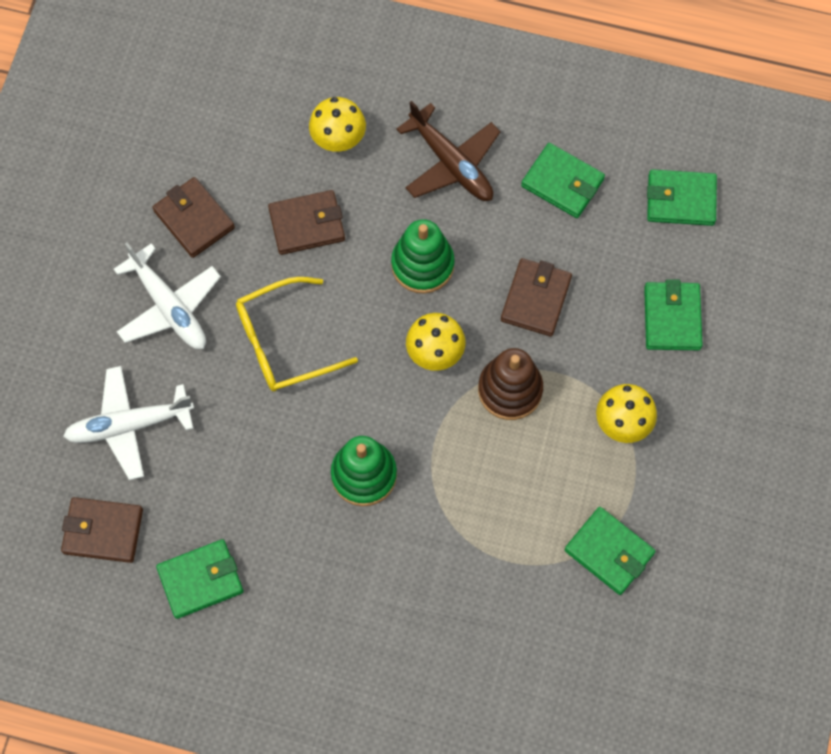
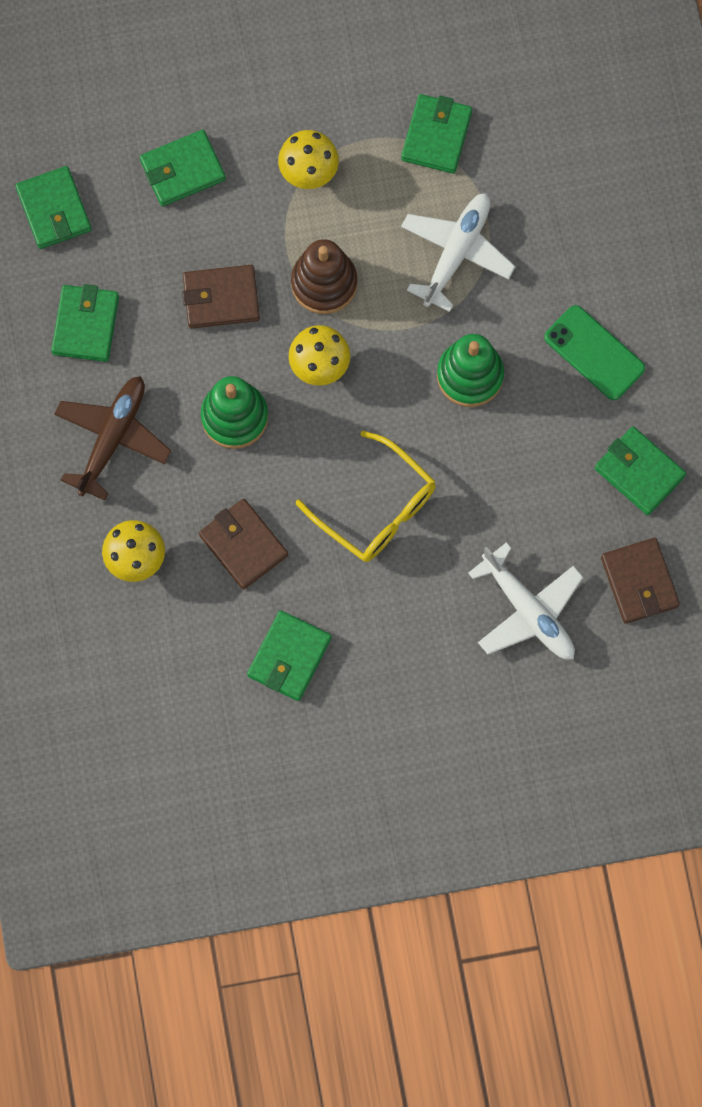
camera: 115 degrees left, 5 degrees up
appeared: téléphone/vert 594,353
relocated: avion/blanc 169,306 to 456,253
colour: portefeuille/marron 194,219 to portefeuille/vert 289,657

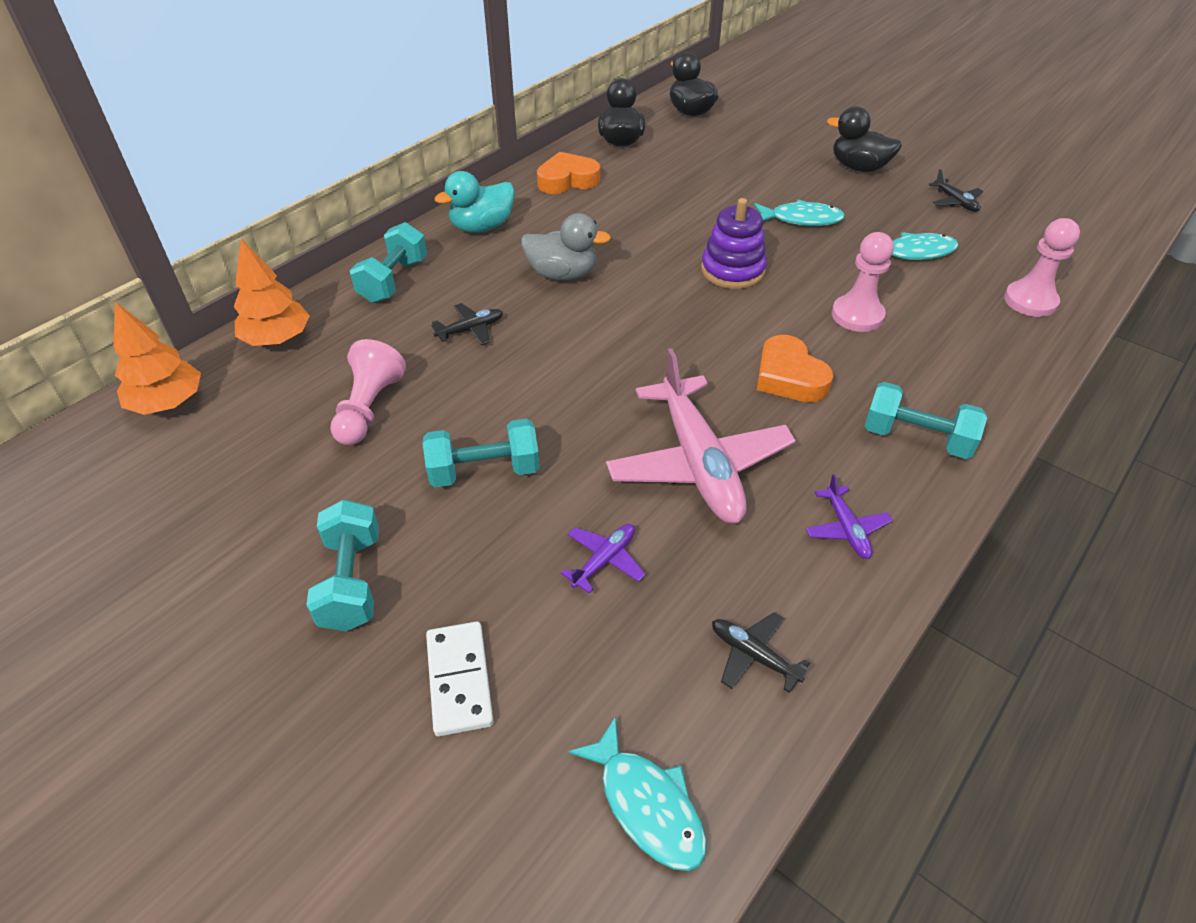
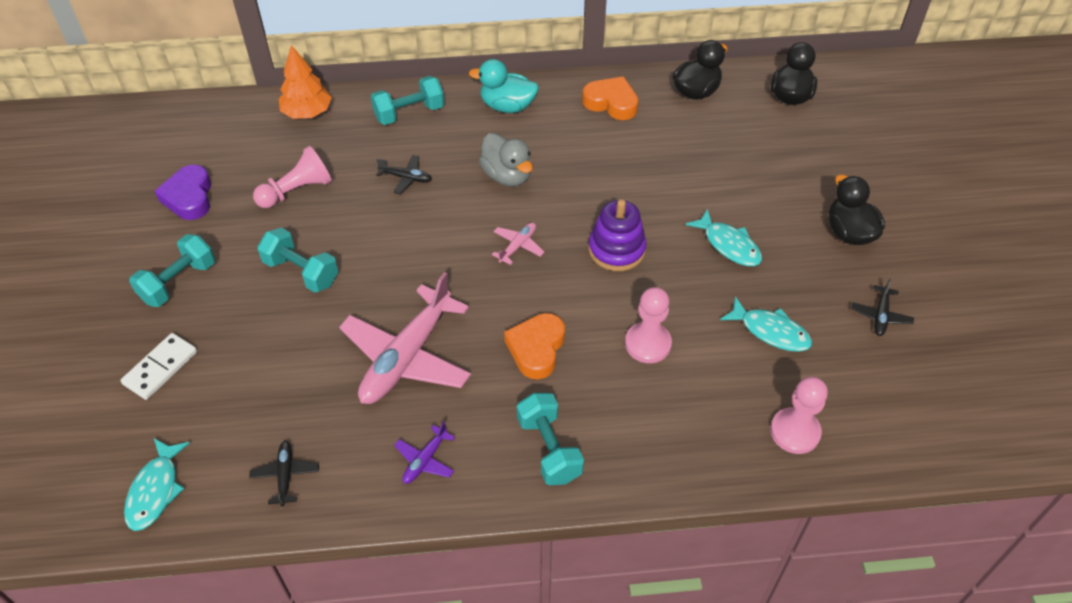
camera: 45 degrees right, 5 degrees up
missing: arbre/orange 168,403; avion/violet 604,560
appeared: cœur/violet 189,197; avion/rose 518,246

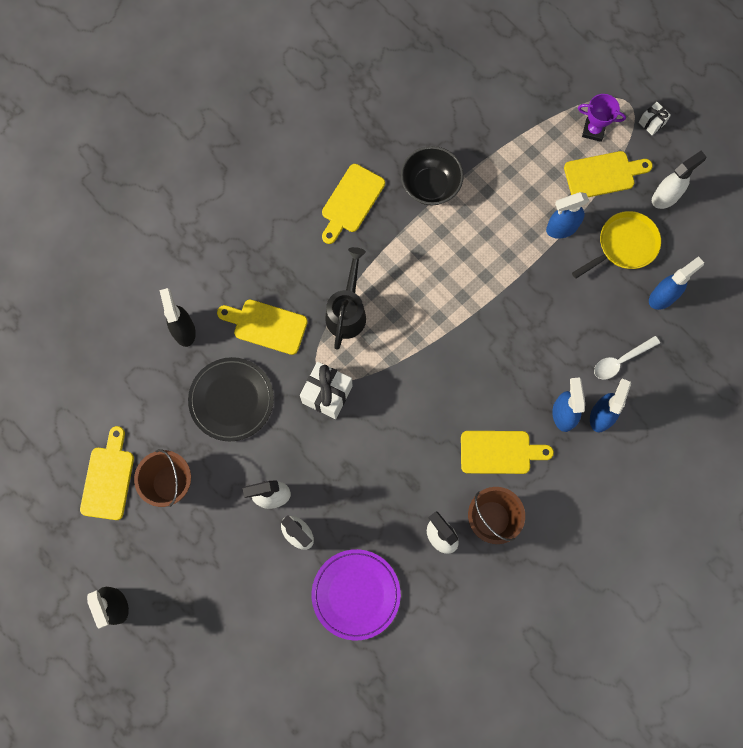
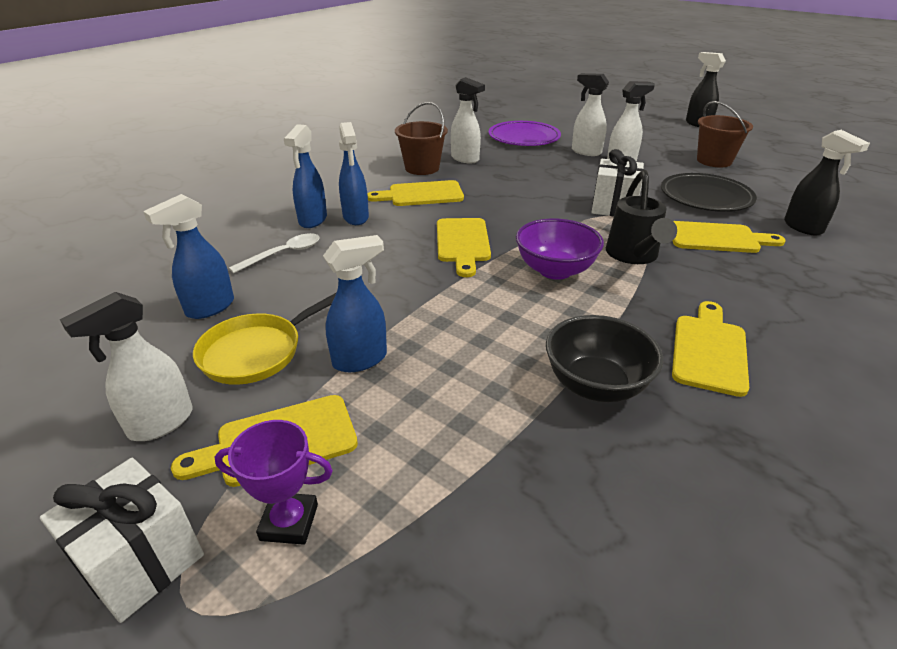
camera: 170 degrees right, 40 degrees down
appeared: bol/violet 555,270
relocated: planche à découper/jaune 108,479 to 462,243
size: cadeau/blanc 651,123 = 141,561 x1.83

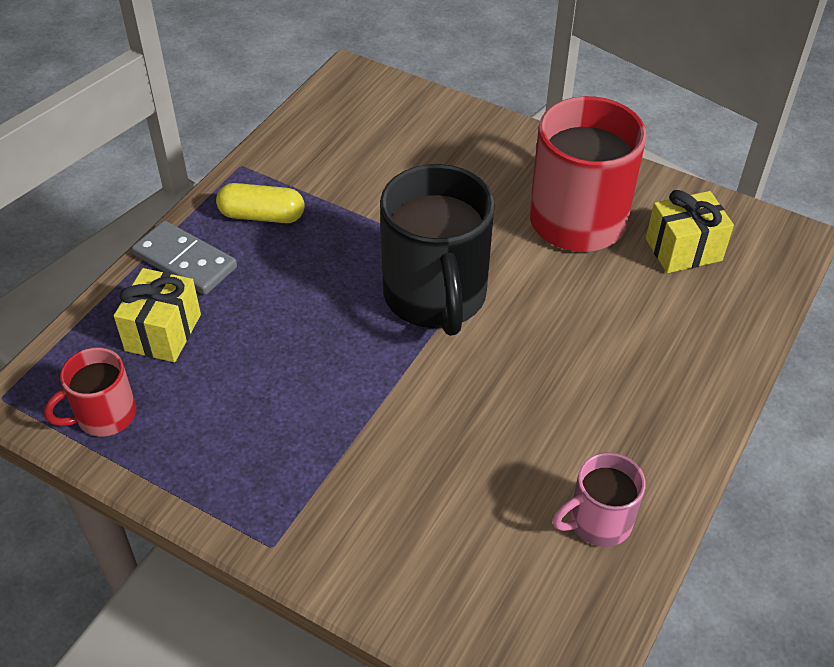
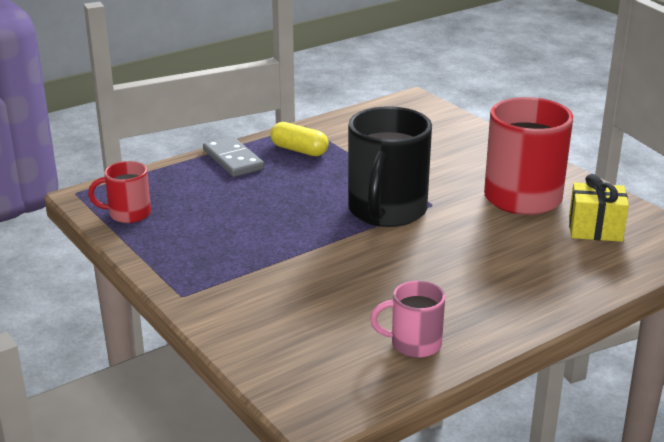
camera: 25 degrees right, 20 degrees down
missing: cadeau/jaune 163,332

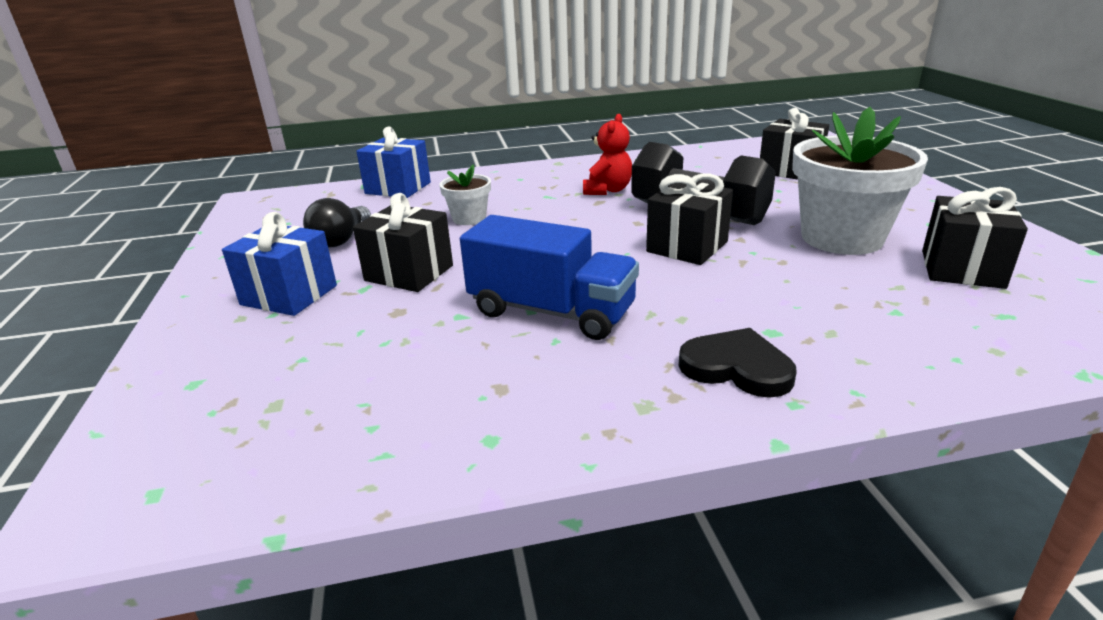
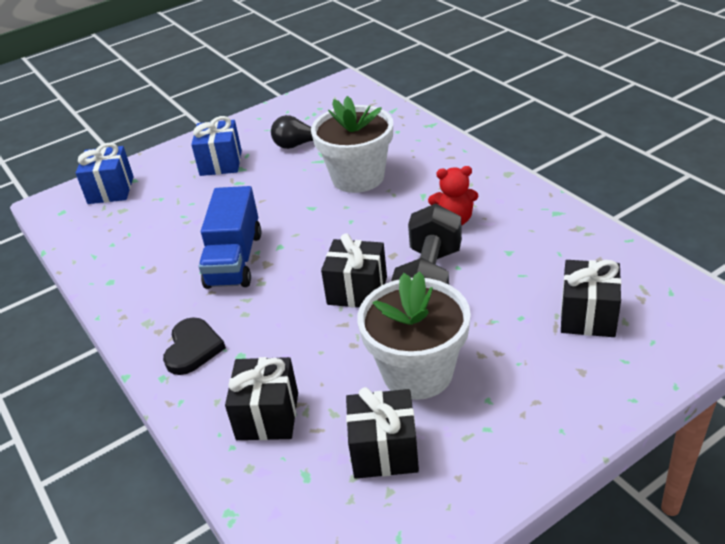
camera: 70 degrees right, 10 degrees up
relocated: cadeau/bleu 398,188 to 111,190; cadeau/noir 409,273 to 267,416
size: pot de fleurs/blanc 469,218 = 358,177 x2.03

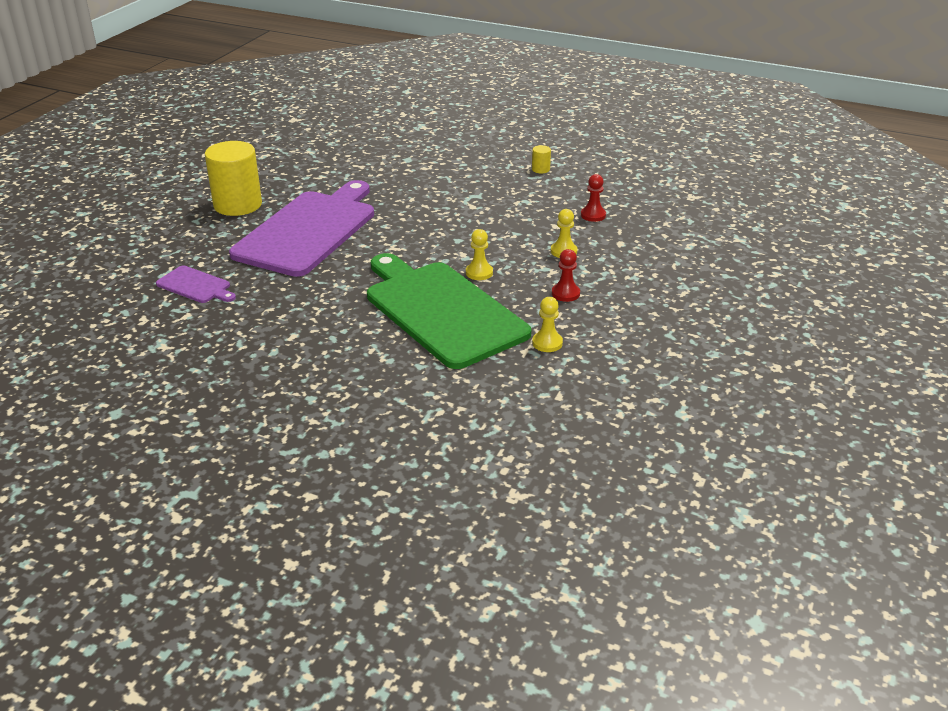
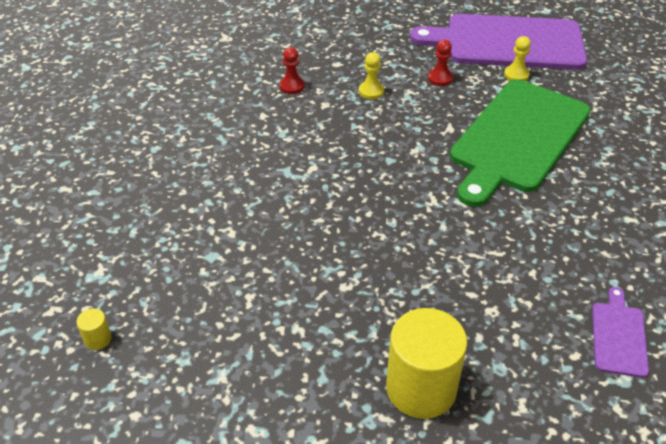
camera: 110 degrees left, 10 degrees up
missing: pion/jaune 479,273
relocated: cylindre/jaune 540,169 to 97,339; planche à découper/violet 309,230 to 508,42

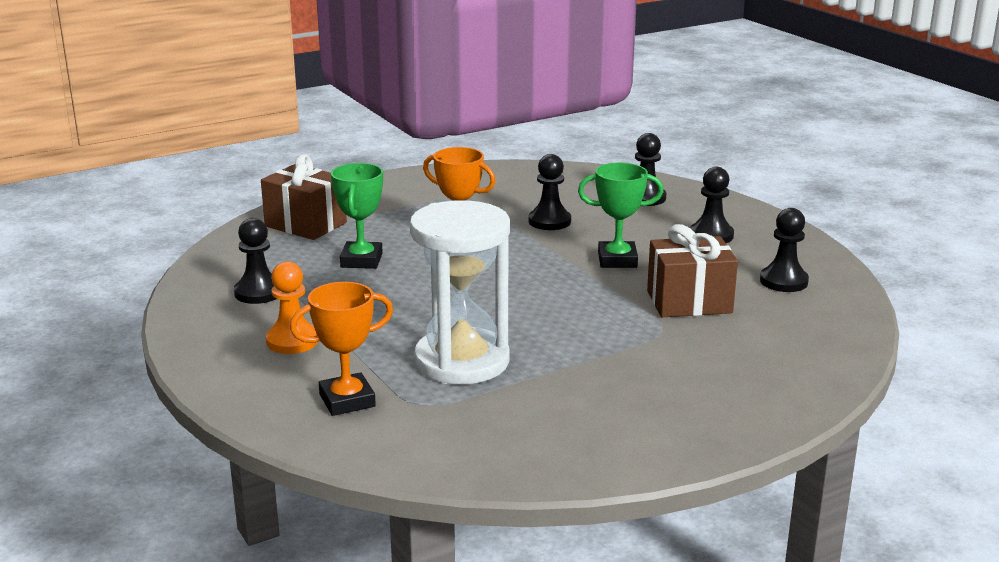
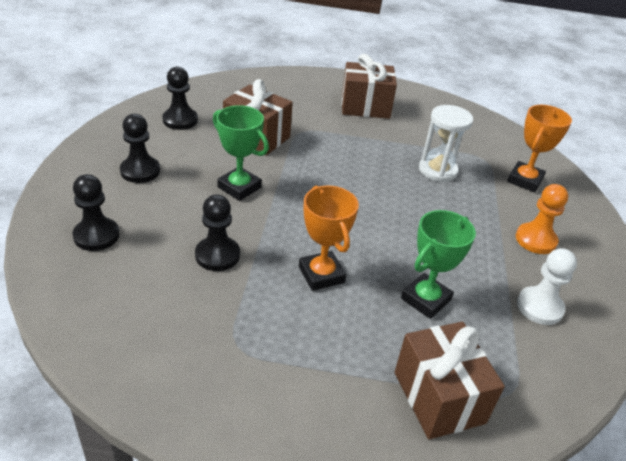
camera: 145 degrees left, 15 degrees up
appeared: cadeau/marron 365,107
colour: pion/noir 258,292 to pion/blanc 539,307
spun: trophée/orange 347,400 = 524,180 75 degrees counterclockwise
size: sablier/blanc 462,361 = 437,170 x0.61

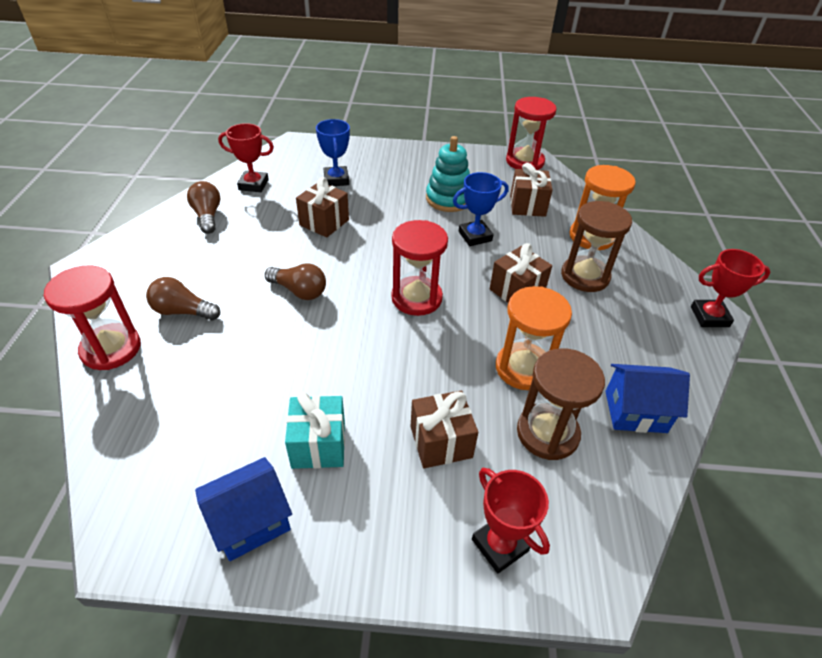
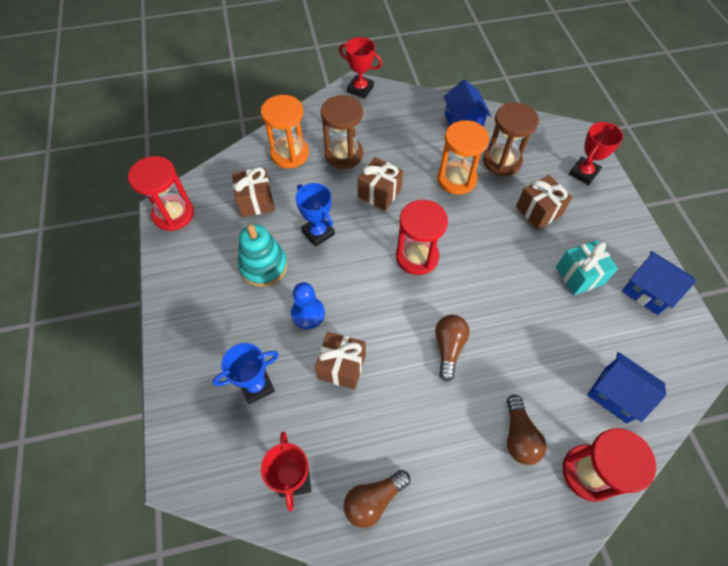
camera: 105 degrees left, 15 degrees up
appeared: pion/bleu 308,313; maison/bleu 615,394
spun: trophée/rouge 709,317 = 360,89 45 degrees counterclockwise

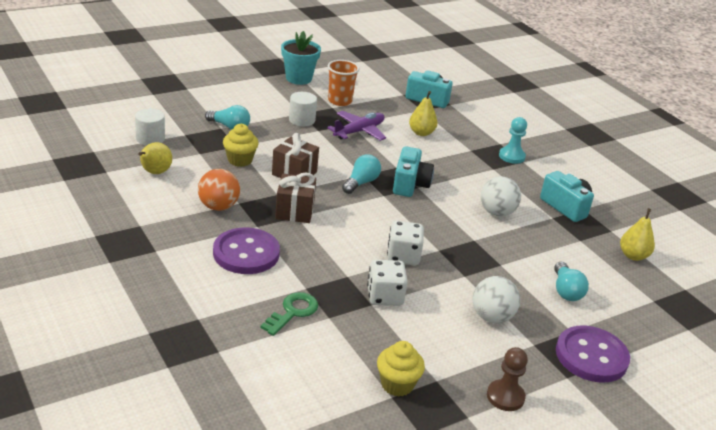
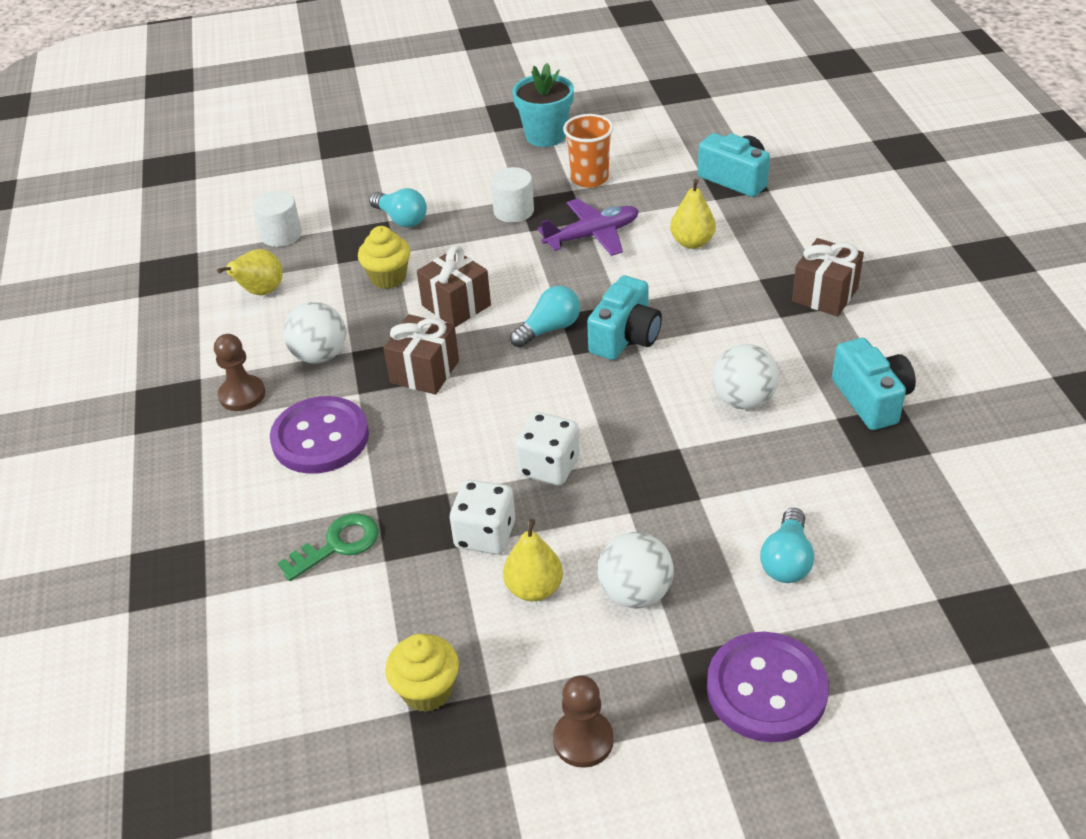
camera: 25 degrees right, 10 degrees up
appeared: pion/marron 242,395
relocated: poire/jaune 633,256 to 534,588
exchanged: pion/turquoise 511,156 to cadeau/marron 824,295
colour: balle/orange 218,207 to balle/blanc 320,355

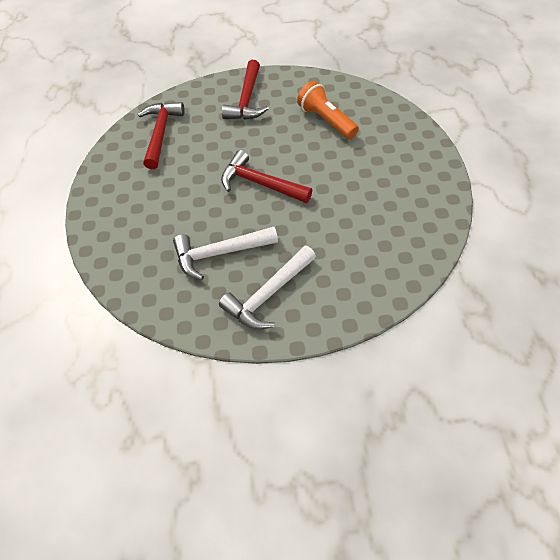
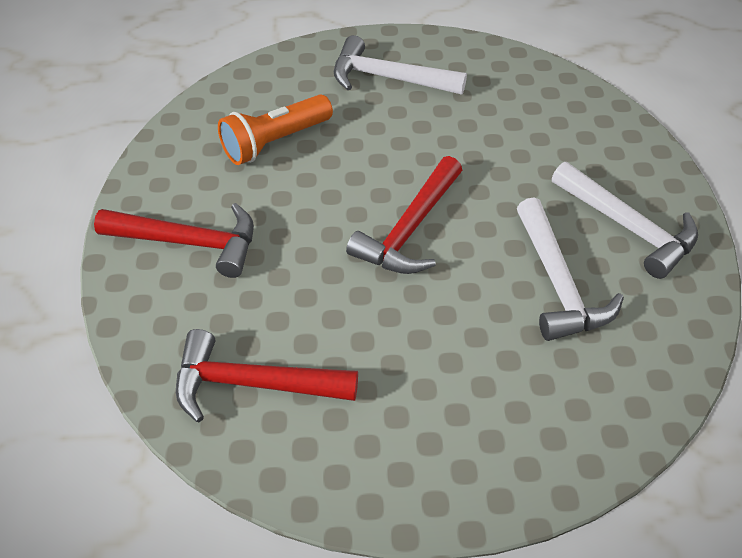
camera: 90 degrees left, 5 degrees down
appeared: marteau/blanc 388,78

